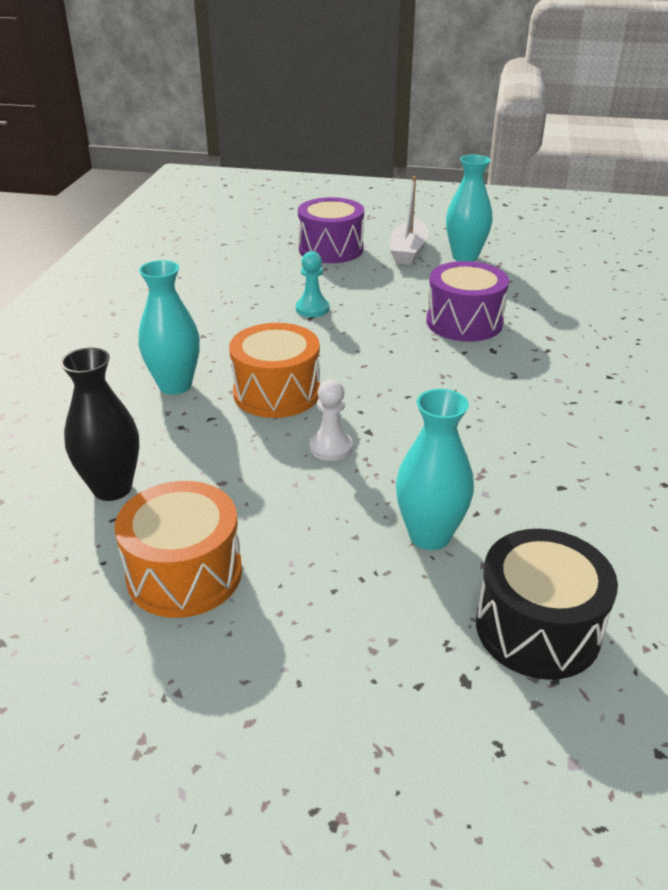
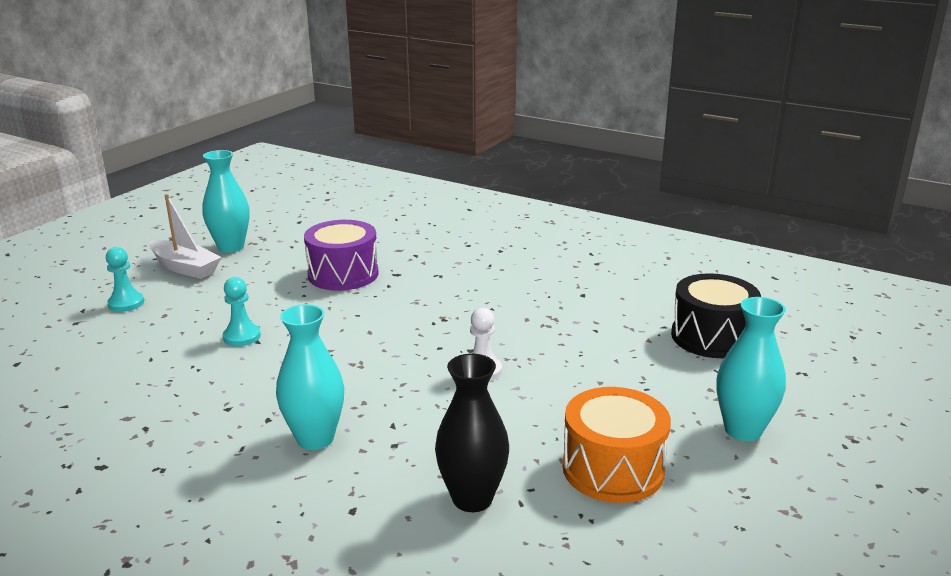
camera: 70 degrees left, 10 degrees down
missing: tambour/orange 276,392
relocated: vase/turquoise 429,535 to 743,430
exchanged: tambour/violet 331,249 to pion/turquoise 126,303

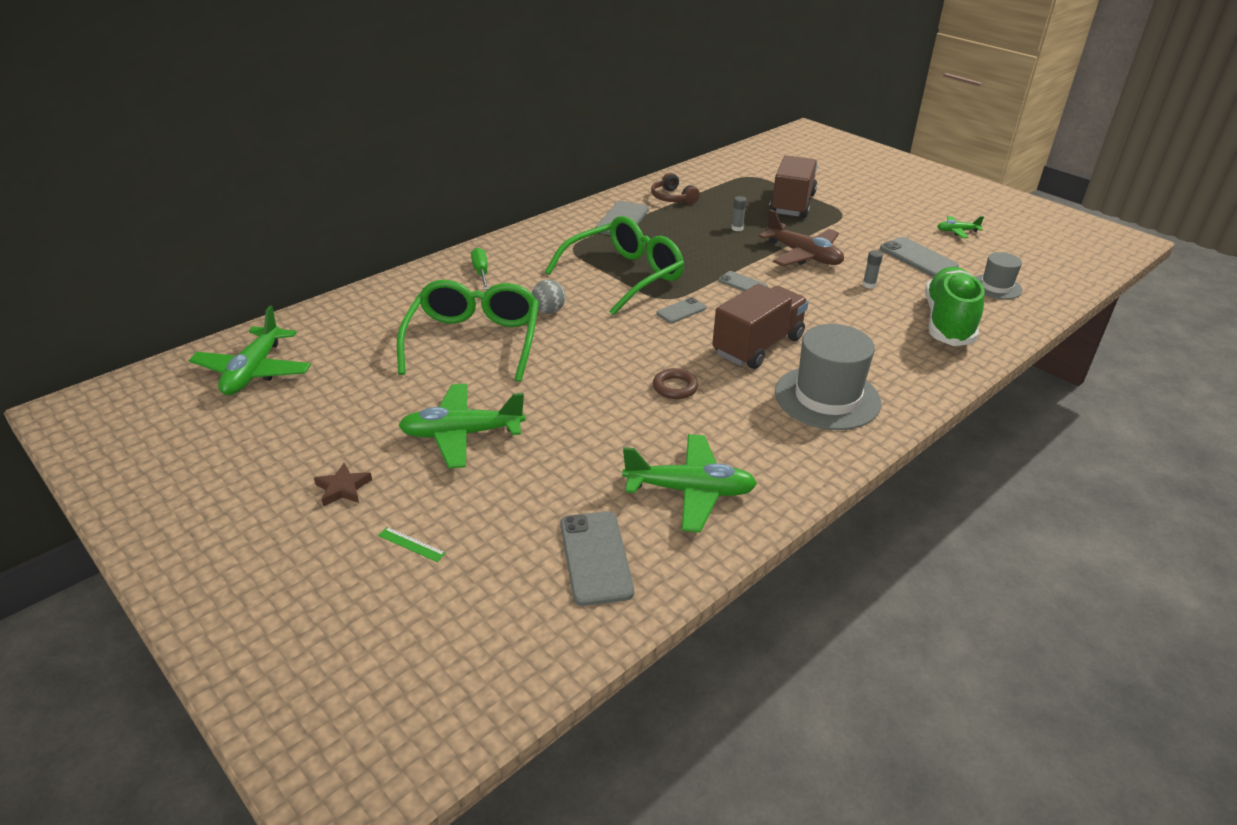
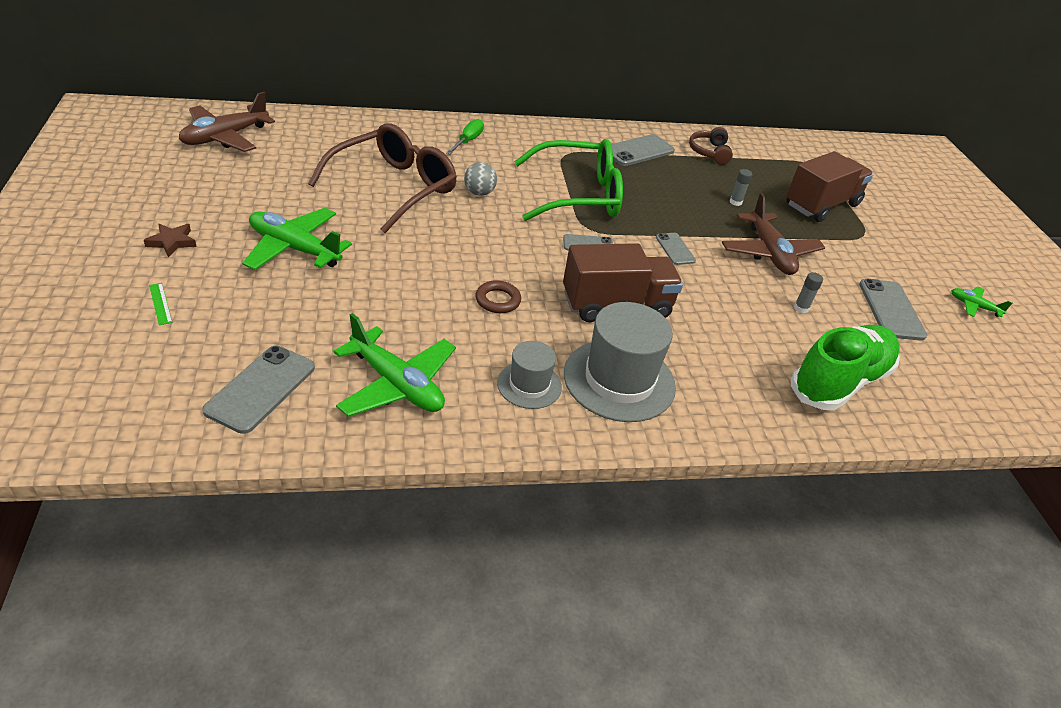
camera: 30 degrees right, 5 degrees up
relocated: chapeau/gris 996,287 to 529,385
colour: lunettes/vert 474,340 to lunettes/marron 394,187; avion/vert 254,371 to avion/marron 225,137

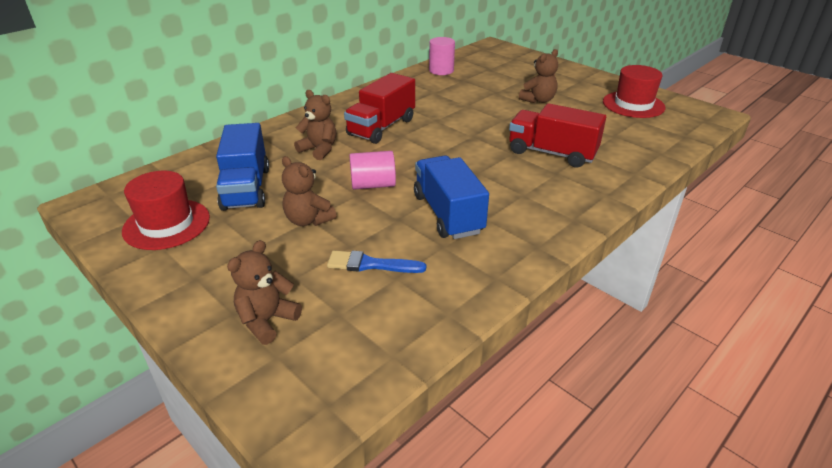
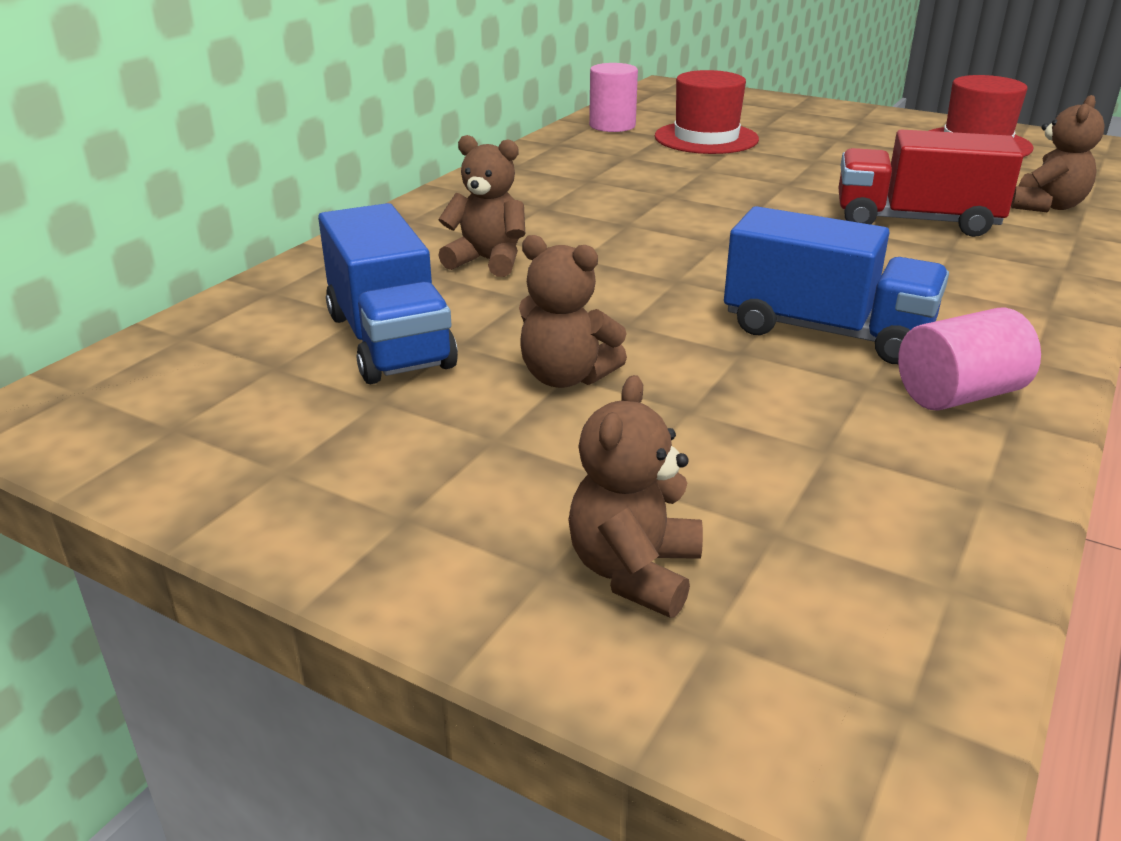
camera: 15 degrees left, 5 degrees down
missing: camion/rouge 381,127; pinceau/bleu 370,264
relocated: ours en peluche/marron 538,100 to 1046,206; cylindre/rose 373,185 to 959,395; chapeau/rouge 166,224 to 706,138
spun: camion/bleu 448,214 = 826,331 150 degrees clockwise

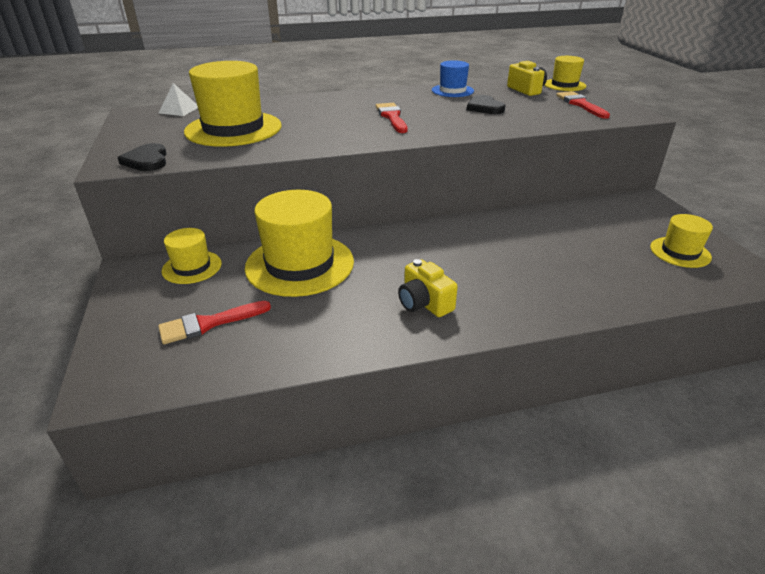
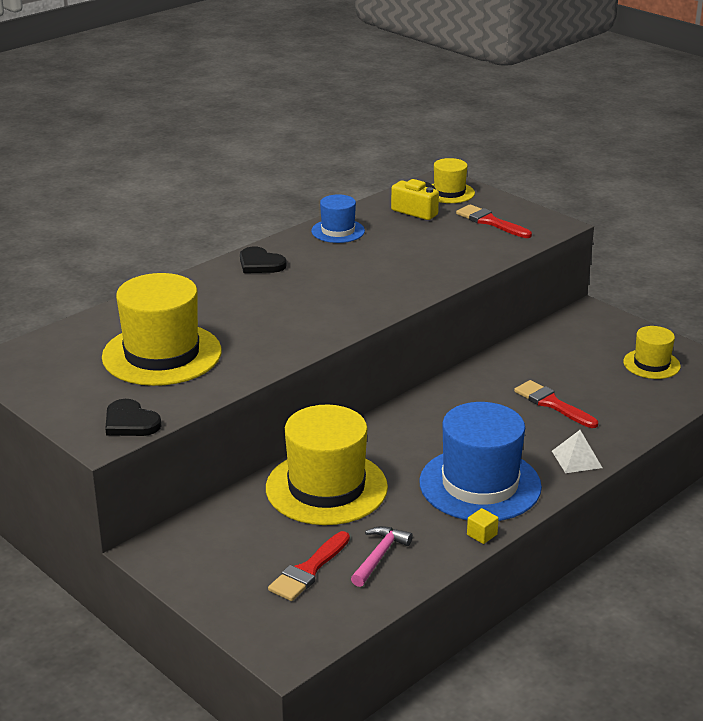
camera: 30 degrees left, 5 degrees down
missing: chapeau/jaune 192,267
appeared: cube/jaune 482,534; marteau/rose 379,556
relocated: pyramide/blanc 179,110 to 576,459; cœur/noir 484,107 to 260,264; pinceau/rouge 392,117 to 552,404
exchanged: appareil photo/jaune 424,303 to chapeau/bleu 480,484

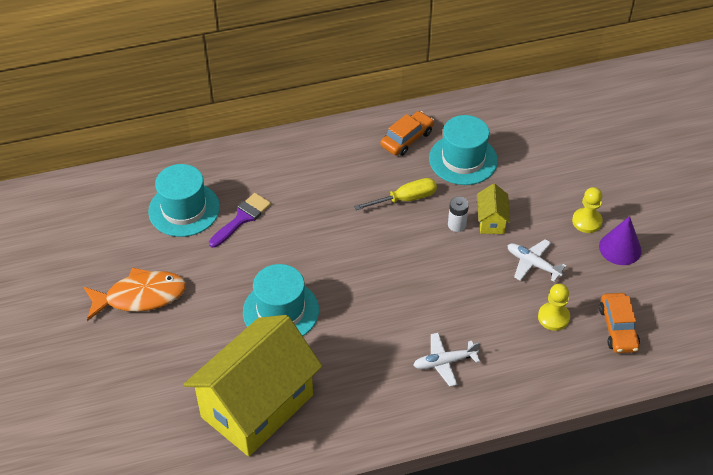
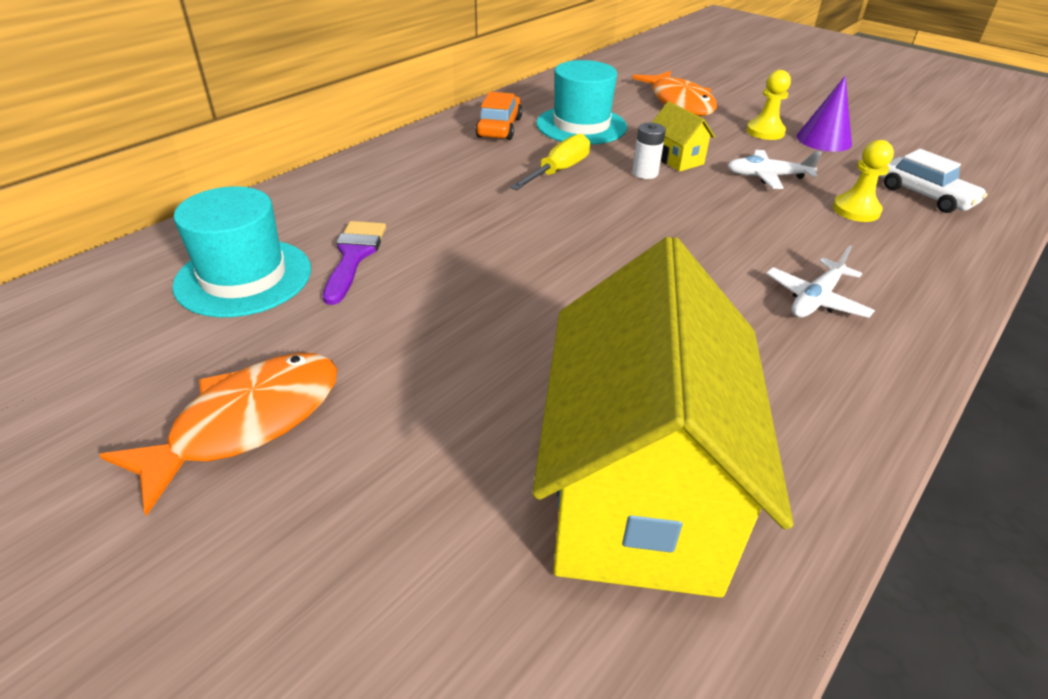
camera: 35 degrees left, 10 degrees down
missing: chapeau/turquoise 281,311
appeared: poisson/orange 679,103
colour: voiture/orange 618,328 to voiture/blanc 924,195

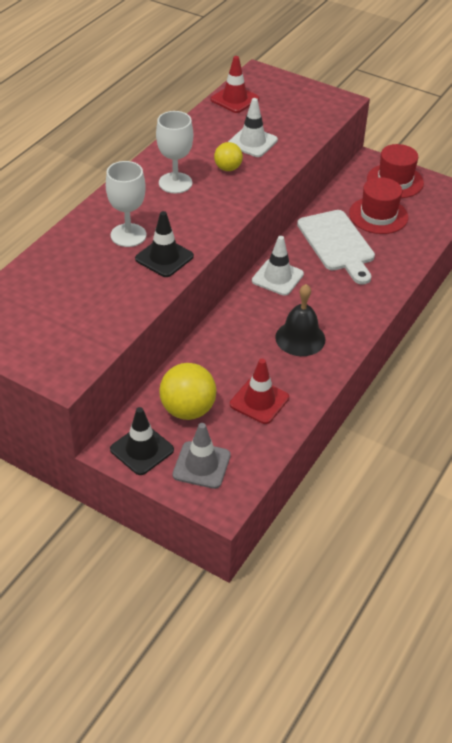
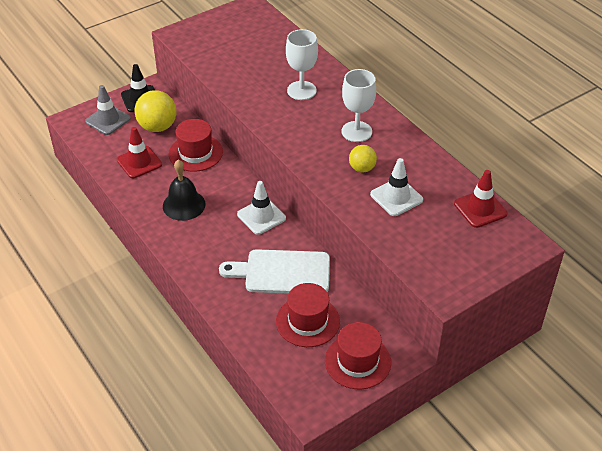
camera: 115 degrees right, 0 degrees up
missing: cône de chantier/noir 164,258
appeared: chapeau/rouge 195,153

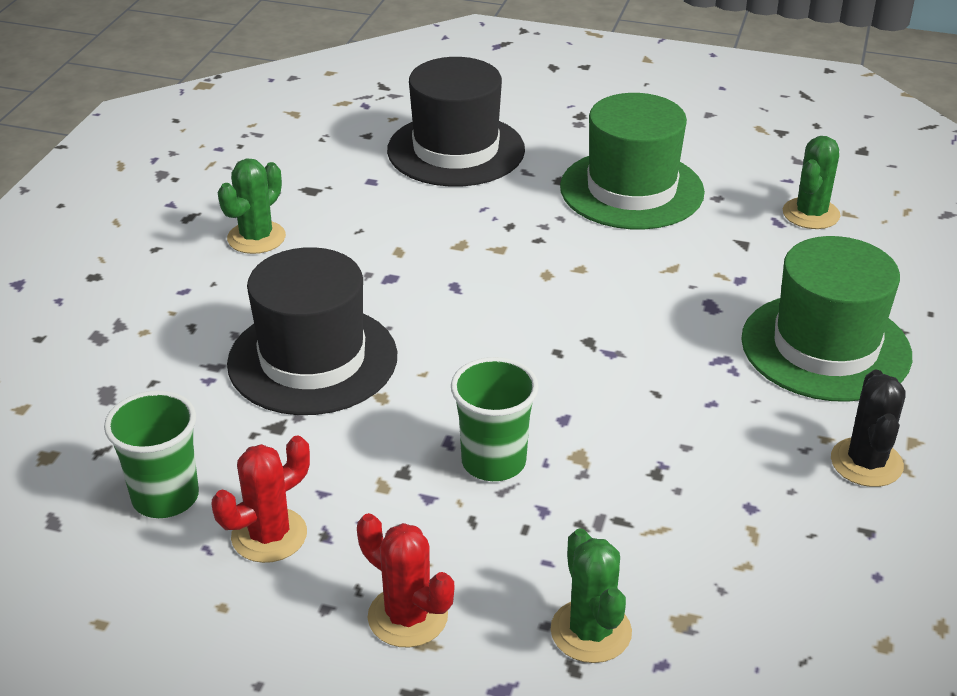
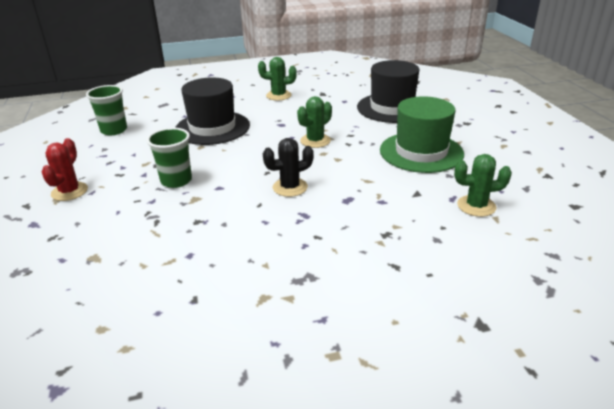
camera: 60 degrees right, 5 degrees down
missing: chapeau/vert 825,347; cactus/rouge 269,535
relocated: cactus/noir 866,463 to 290,187; cactus/vert 591,631 to 315,141

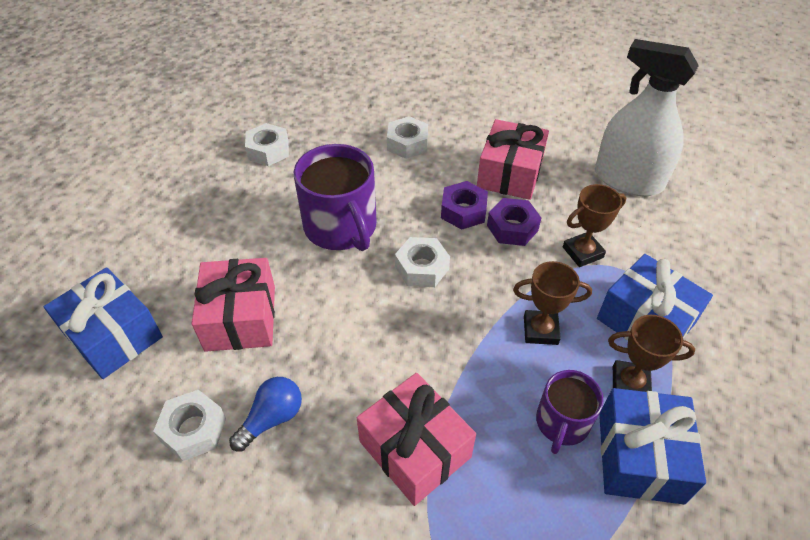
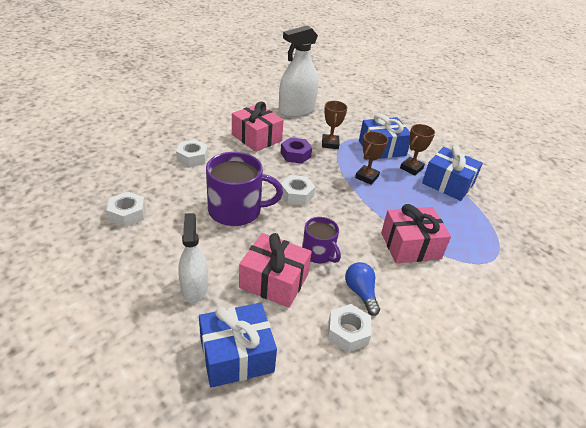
camera: 65 degrees left, 10 degrees down
missing: écrou/violet 463,211
appeared: vaporisateur/blanc 194,288
relocated: tasse/violet 562,423 to 318,253

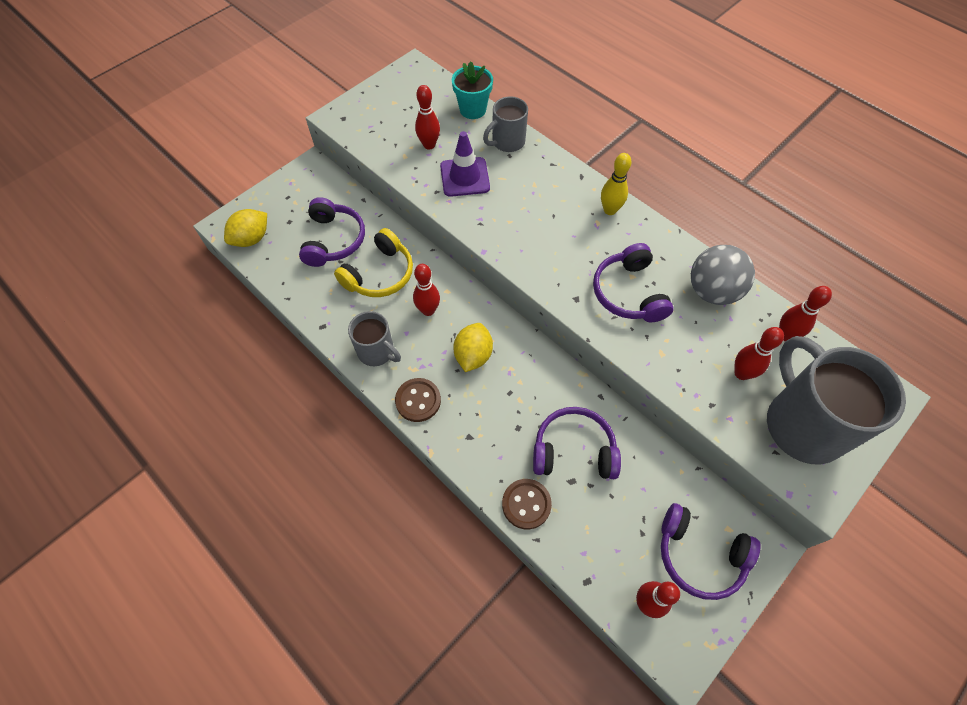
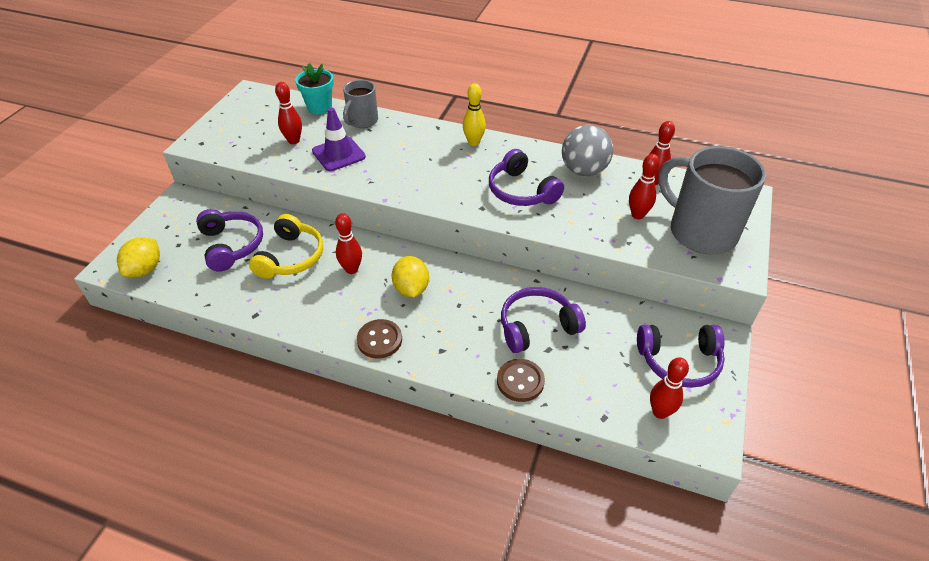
camera: 25 degrees left, 15 degrees down
missing: tasse/gris 377,352

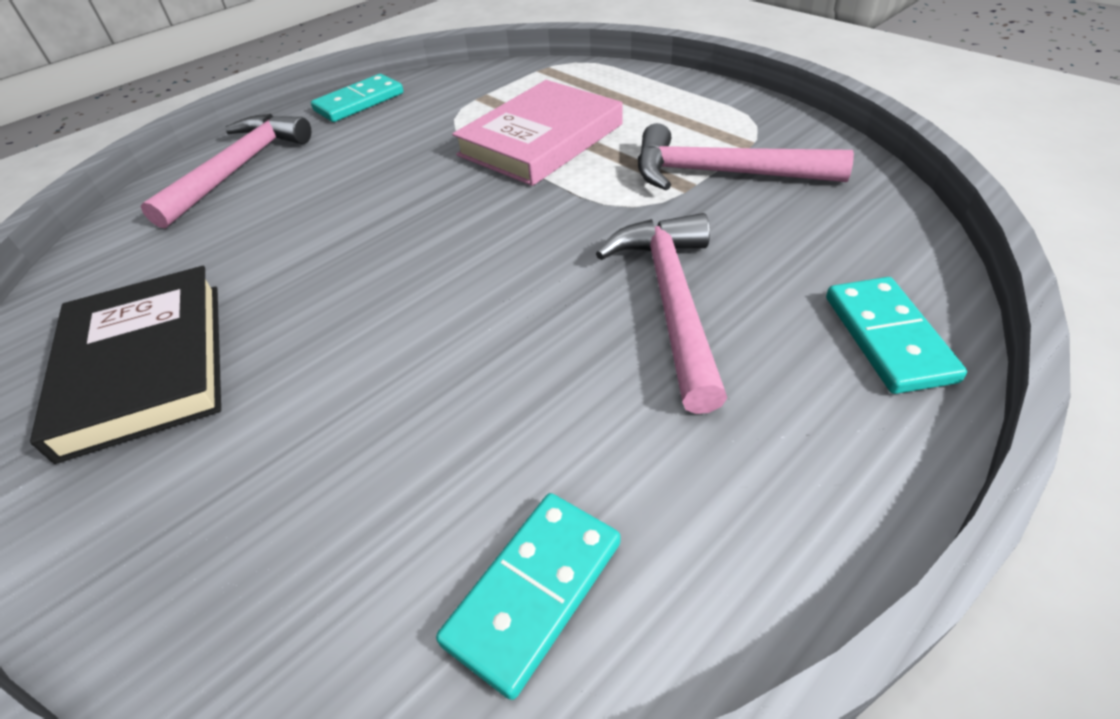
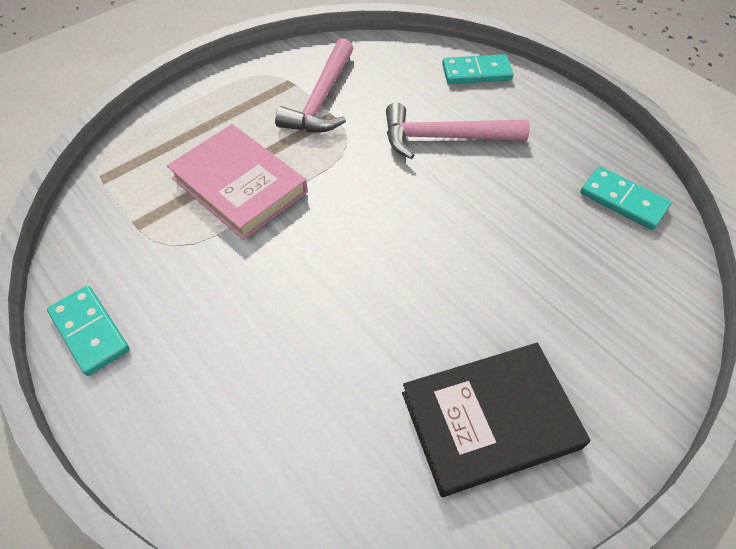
camera: 90 degrees left, 10 degrees up
missing: marteau/rose 239,169

